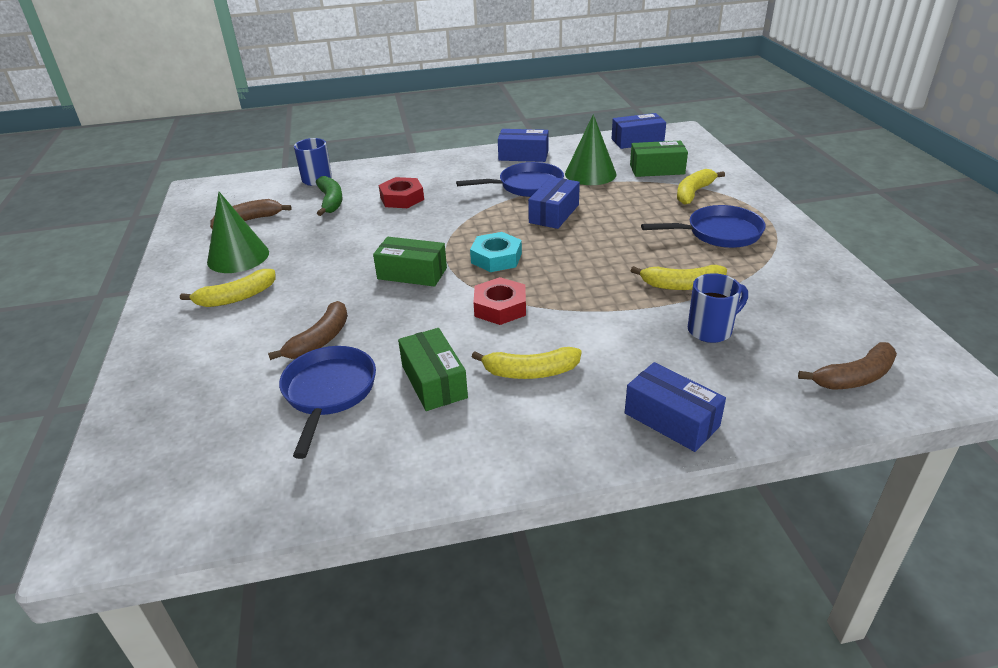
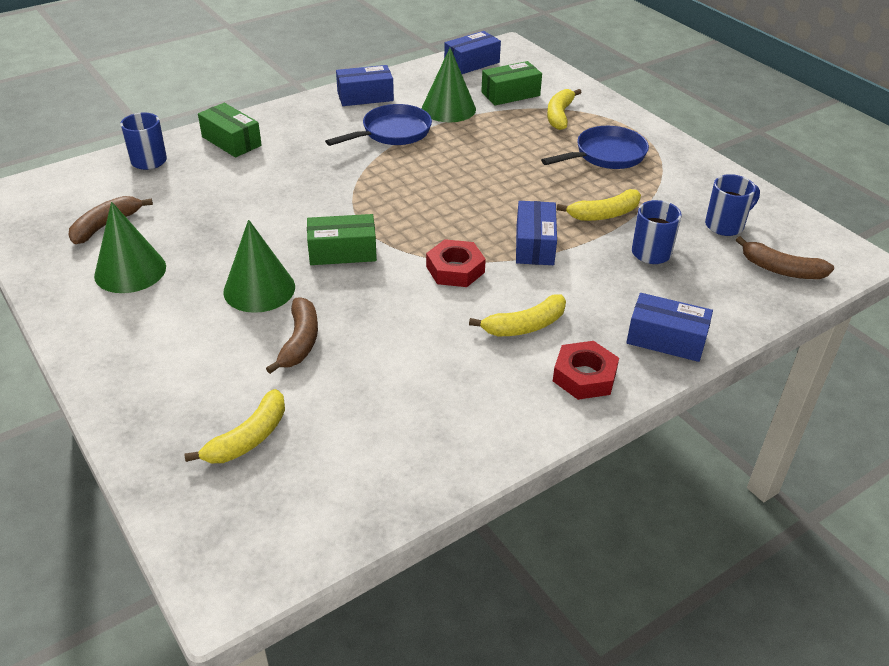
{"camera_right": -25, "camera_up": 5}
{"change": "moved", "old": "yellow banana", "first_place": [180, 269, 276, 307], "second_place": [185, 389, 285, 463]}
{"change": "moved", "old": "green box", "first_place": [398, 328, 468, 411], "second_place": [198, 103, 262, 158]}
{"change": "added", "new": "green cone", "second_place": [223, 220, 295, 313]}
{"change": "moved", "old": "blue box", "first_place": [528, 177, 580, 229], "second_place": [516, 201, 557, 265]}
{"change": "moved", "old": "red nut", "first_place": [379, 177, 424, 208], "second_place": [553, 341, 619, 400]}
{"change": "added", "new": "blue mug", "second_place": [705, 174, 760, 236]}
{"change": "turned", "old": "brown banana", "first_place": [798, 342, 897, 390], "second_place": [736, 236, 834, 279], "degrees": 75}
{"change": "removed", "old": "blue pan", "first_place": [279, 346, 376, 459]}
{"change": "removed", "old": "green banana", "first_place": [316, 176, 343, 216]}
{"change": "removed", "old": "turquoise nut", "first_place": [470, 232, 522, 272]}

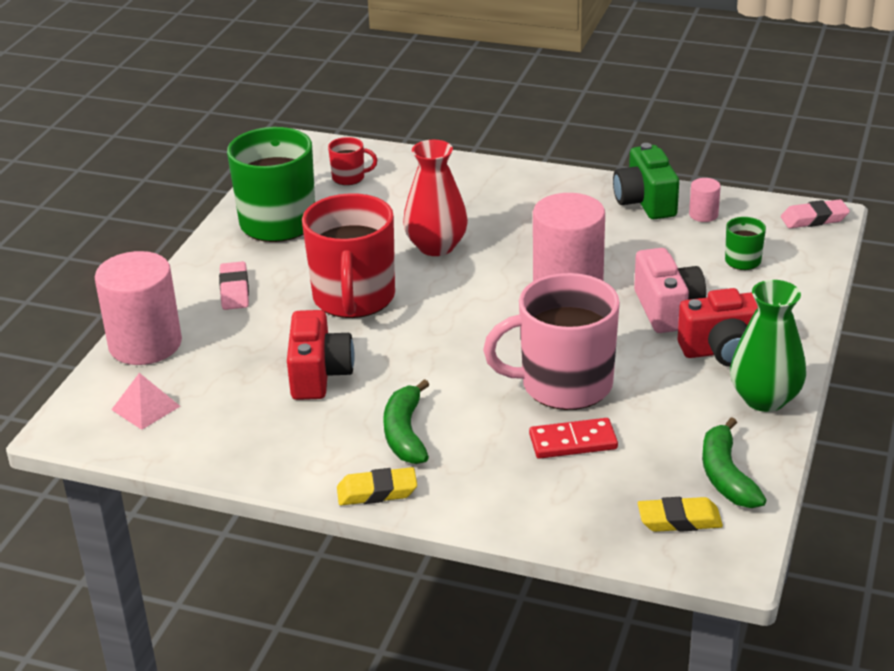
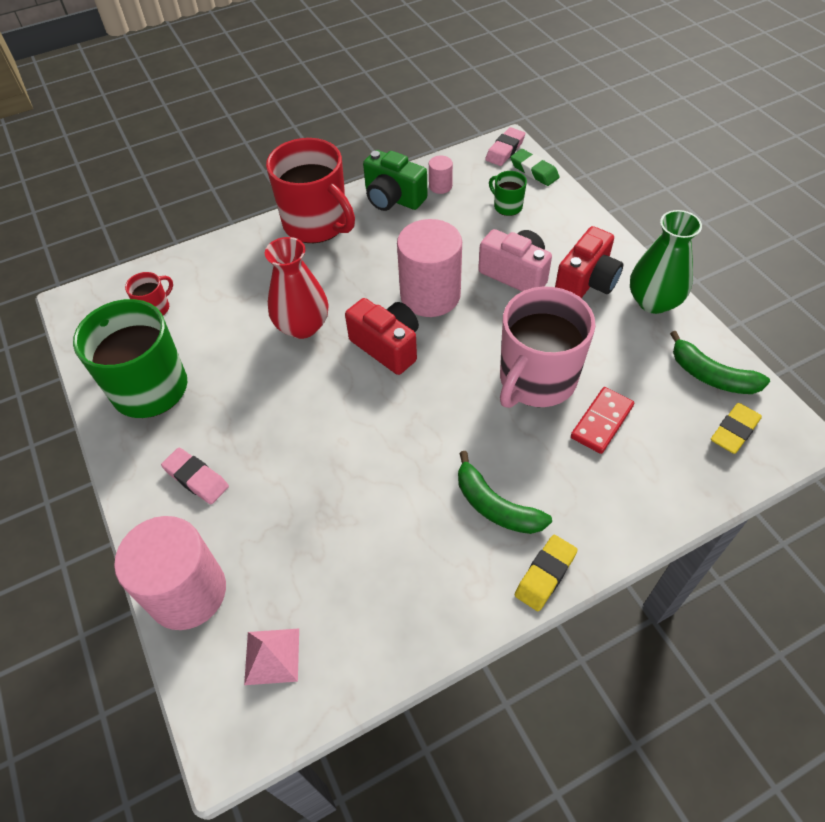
{"camera_right": -45, "camera_up": 20}
{"change": "moved", "old": "red mug", "first_place": [302, 193, 395, 318], "second_place": [266, 138, 355, 243]}
{"change": "moved", "old": "red camera", "first_place": [287, 310, 355, 400], "second_place": [345, 298, 419, 375]}
{"change": "added", "new": "green eraser", "second_place": [510, 149, 560, 186]}

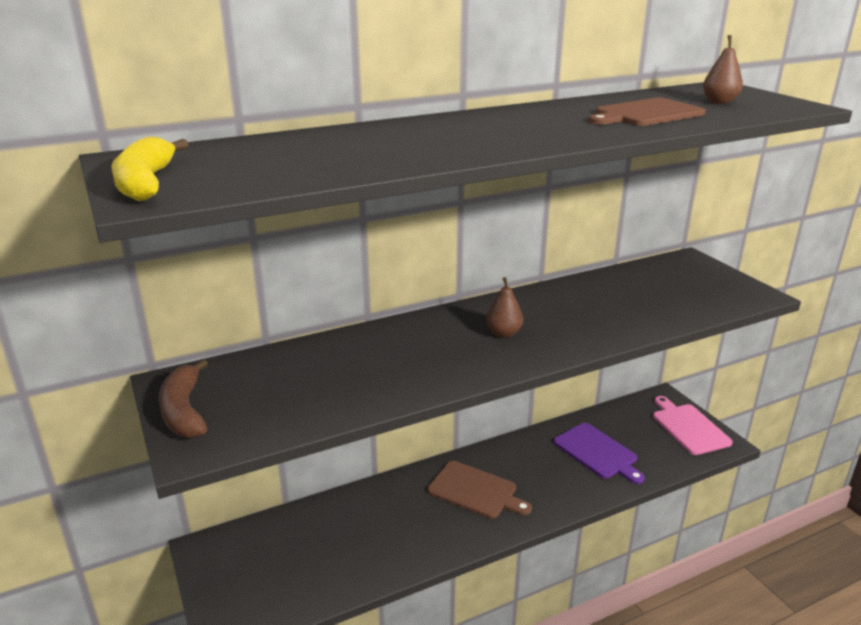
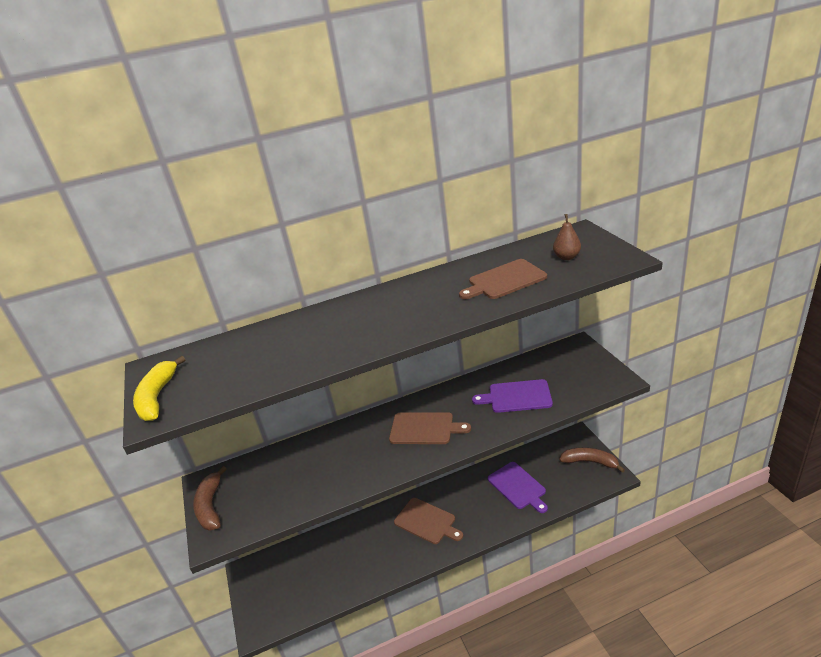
{"camera_right": 10, "camera_up": 5}
{"change": "replaced", "old": "brown pear", "new": "brown cutting board", "first_place": [486, 277, 523, 338], "second_place": [389, 412, 471, 444]}
{"change": "added", "new": "purple cutting board", "second_place": [472, 379, 553, 413]}
{"change": "replaced", "old": "pink cutting board", "new": "brown banana", "first_place": [653, 396, 733, 455], "second_place": [559, 447, 625, 473]}

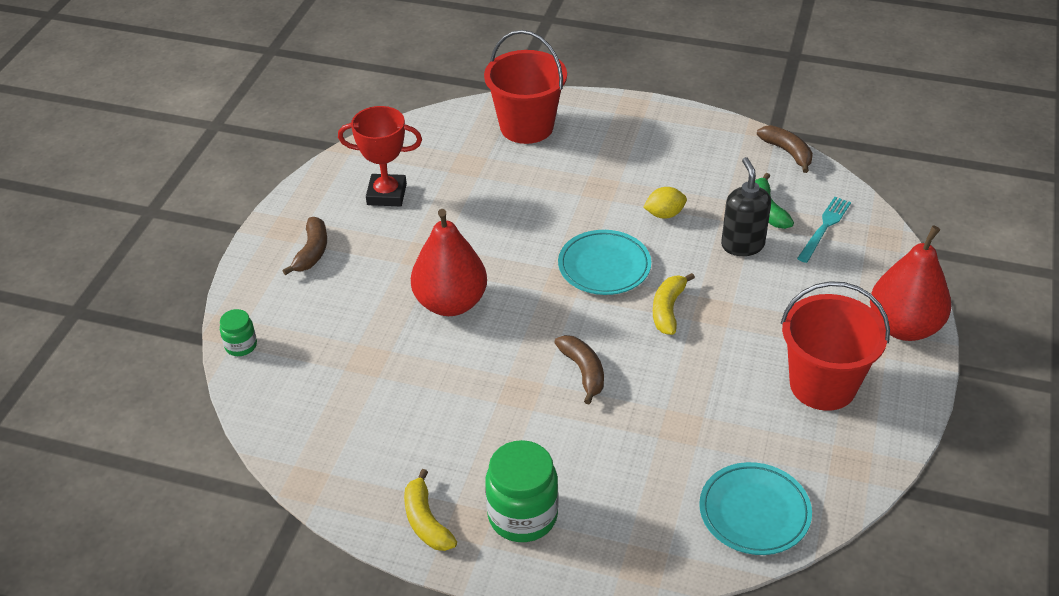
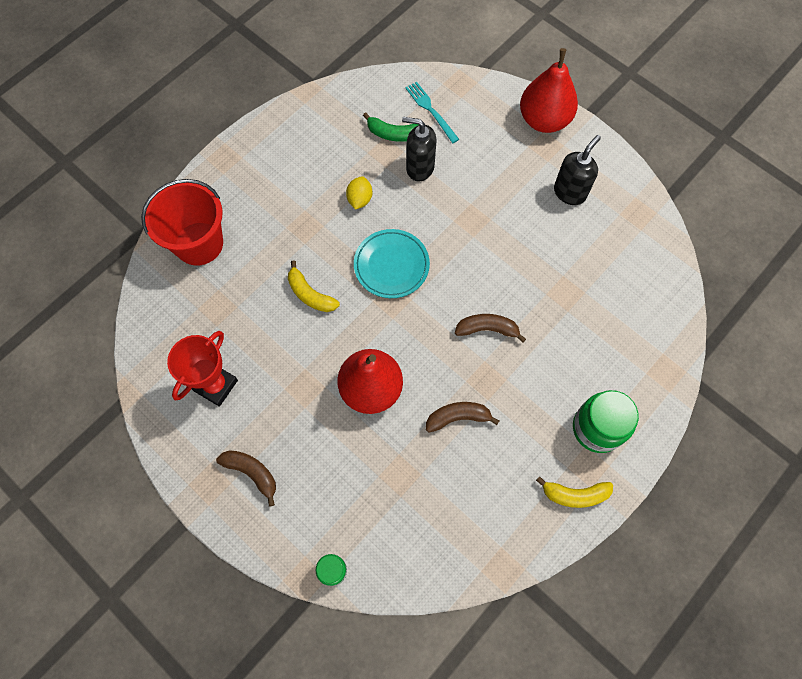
{"camera_right": -65, "camera_up": 25}
{"change": "moved", "old": "yellow banana", "first_place": [653, 273, 695, 335], "second_place": [288, 260, 340, 312]}
{"change": "moved", "old": "brown banana", "first_place": [757, 125, 813, 173], "second_place": [426, 402, 499, 433]}
{"change": "replaced", "old": "red bucket", "new": "black soap dispenser", "first_place": [781, 281, 890, 411], "second_place": [554, 135, 601, 205]}
{"change": "removed", "old": "turquoise plate", "first_place": [699, 462, 812, 555]}

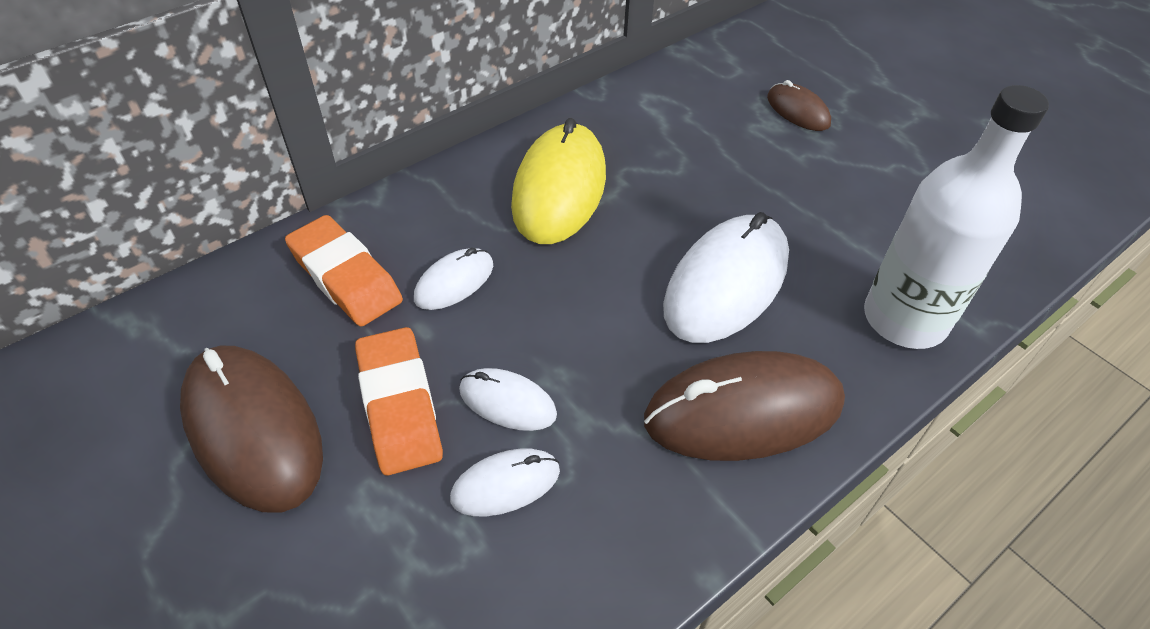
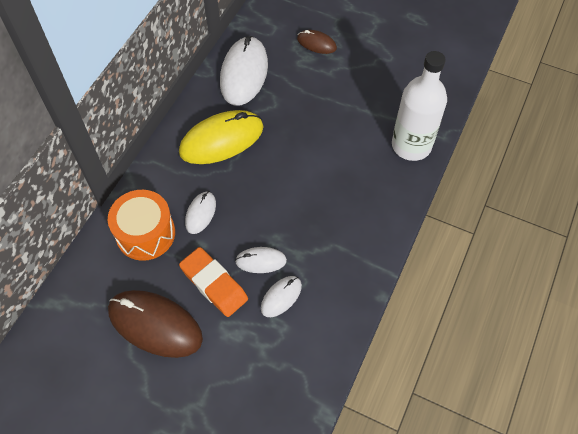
{"camera_right": -25, "camera_up": 10}
{"change": "replaced", "old": "orange eraser", "new": "orange drum", "first_place": [285, 215, 403, 326], "second_place": [108, 190, 175, 261]}
{"change": "turned", "old": "yellow mouse", "first_place": [511, 118, 606, 244], "second_place": [179, 110, 264, 164], "degrees": 75}
{"change": "moved", "old": "white mouse", "first_place": [663, 212, 789, 343], "second_place": [220, 36, 268, 106]}
{"change": "removed", "old": "brown mouse", "first_place": [644, 351, 845, 461]}

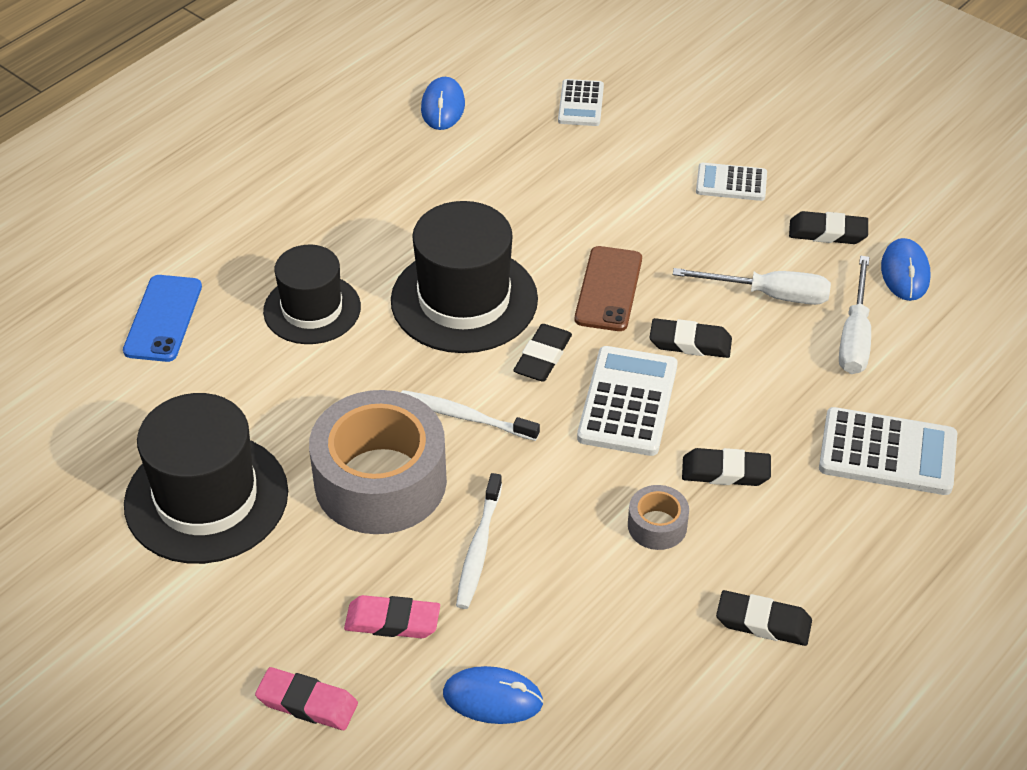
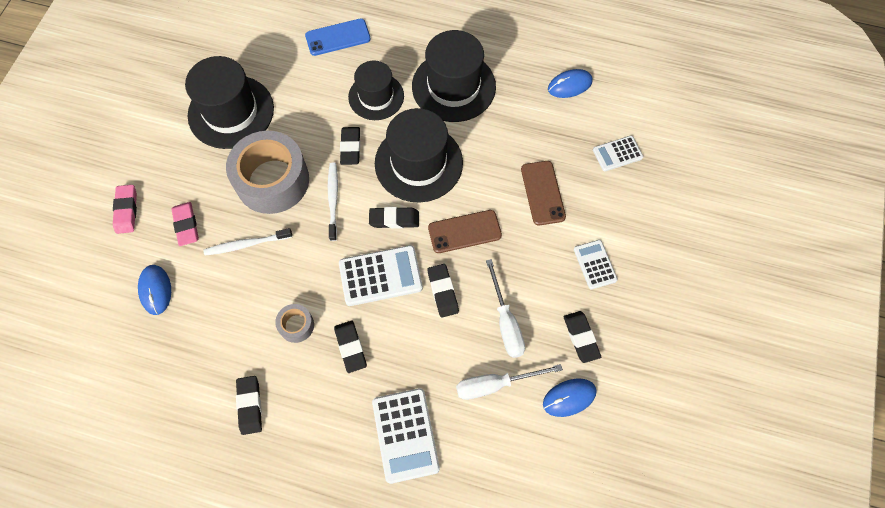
{"camera_right": 65, "camera_up": 20}
{"change": "added", "new": "black eraser", "second_place": [340, 127, 360, 165]}
{"change": "added", "new": "black hat", "second_place": [412, 30, 496, 122]}
{"change": "added", "new": "brown phone", "second_place": [521, 161, 566, 226]}

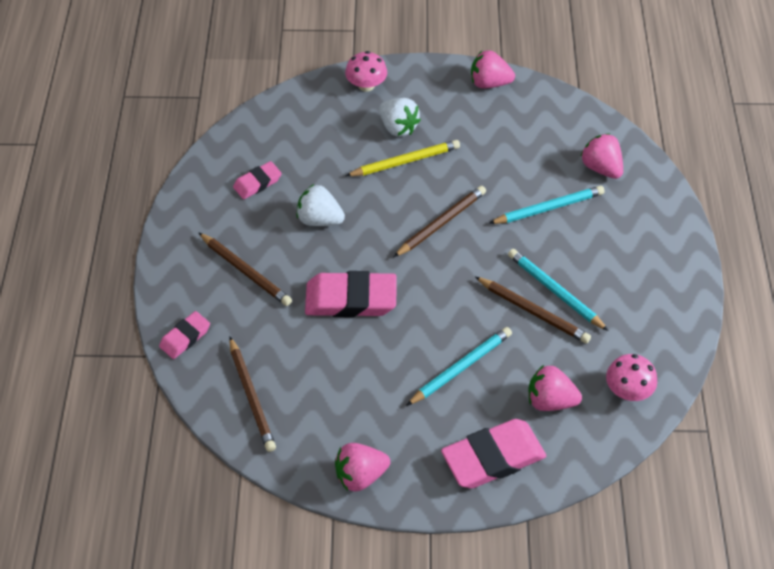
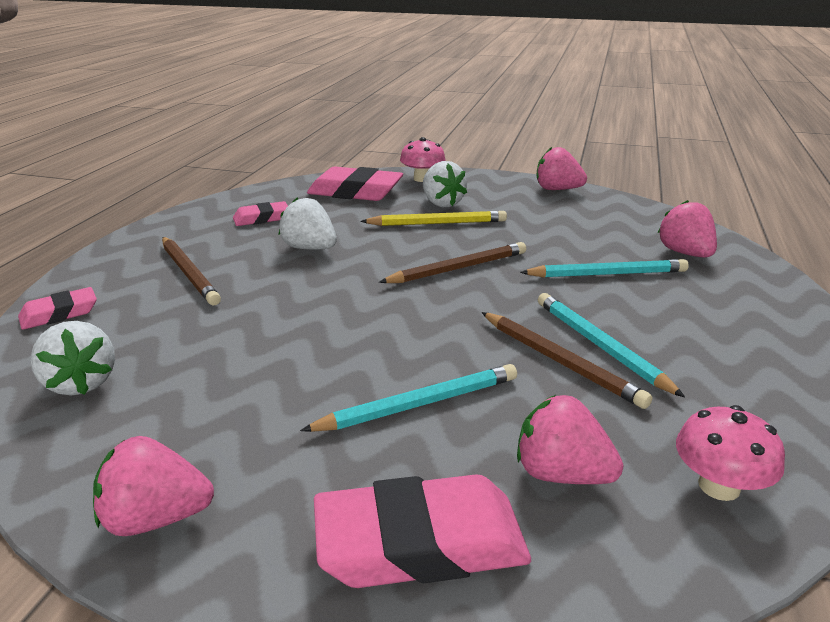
{"camera_right": 15, "camera_up": -25}
{"change": "replaced", "old": "brown pencil", "new": "white strawberry", "first_place": [229, 337, 276, 452], "second_place": [31, 321, 115, 396]}
{"change": "moved", "old": "pink eraser", "first_place": [305, 271, 397, 317], "second_place": [307, 167, 403, 201]}

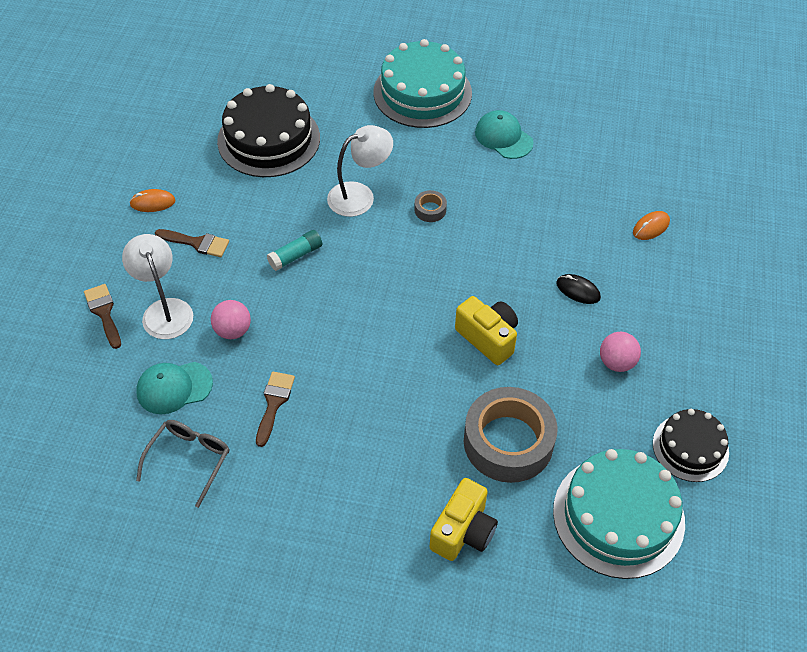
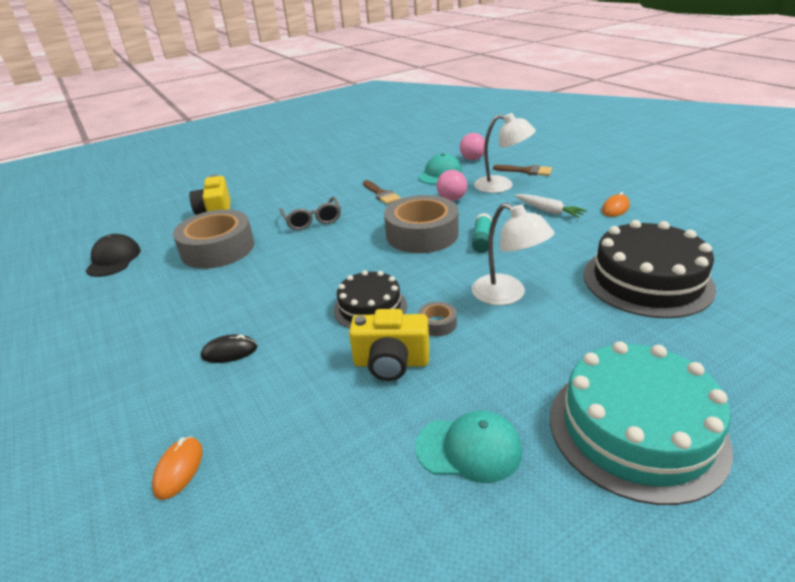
{"camera_right": 140, "camera_up": -20}
{"change": "replaced", "old": "turquoise cake", "new": "black cap", "first_place": [553, 449, 685, 579], "second_place": [85, 234, 141, 277]}
{"change": "moved", "old": "grey glasses", "first_place": [136, 420, 229, 508], "second_place": [279, 197, 341, 230]}
{"change": "moved", "old": "black cake", "first_place": [653, 409, 729, 482], "second_place": [333, 270, 407, 329]}
{"change": "moved", "old": "yellow camera", "first_place": [455, 296, 518, 365], "second_place": [349, 309, 429, 381]}
{"change": "added", "new": "grey tape", "second_place": [384, 195, 459, 253]}
{"change": "moved", "old": "pink ball", "first_place": [600, 332, 641, 372], "second_place": [460, 133, 485, 160]}
{"change": "turned", "old": "white lamp", "first_place": [327, 125, 393, 217], "second_place": [472, 203, 554, 305], "degrees": -60}
{"change": "replaced", "old": "brown brush", "new": "white carrot", "first_place": [155, 229, 229, 257], "second_place": [514, 194, 587, 218]}

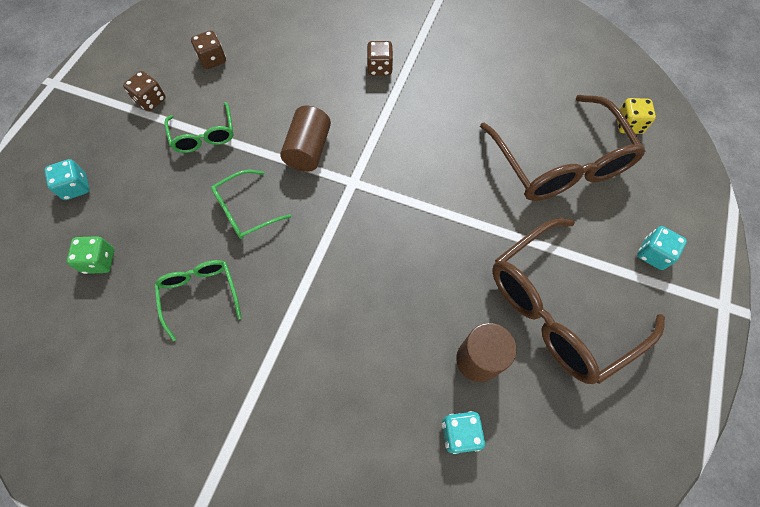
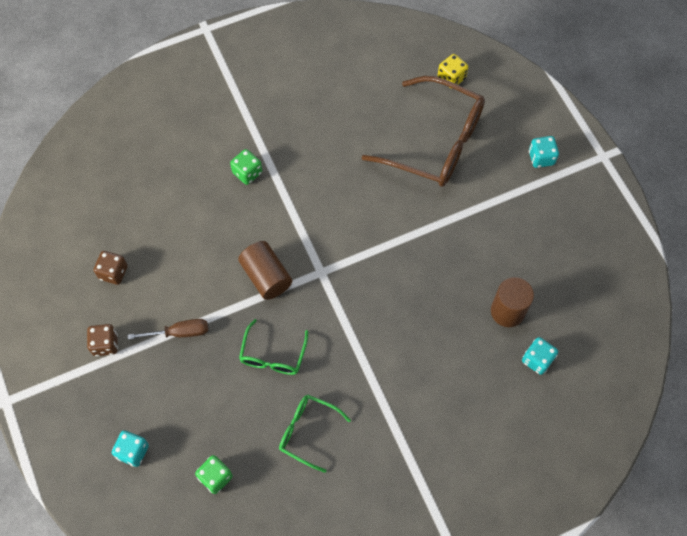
{"camera_right": -45, "camera_up": 0}
{"change": "replaced", "old": "green glasses", "new": "brown screwdriver", "first_place": [164, 102, 234, 153], "second_place": [128, 319, 208, 340]}
{"change": "recoloured", "old": "brown dice", "new": "green dice", "first_place": [367, 41, 393, 76], "second_place": [230, 149, 262, 185]}
{"change": "removed", "old": "brown glasses", "first_place": [492, 218, 665, 384]}

